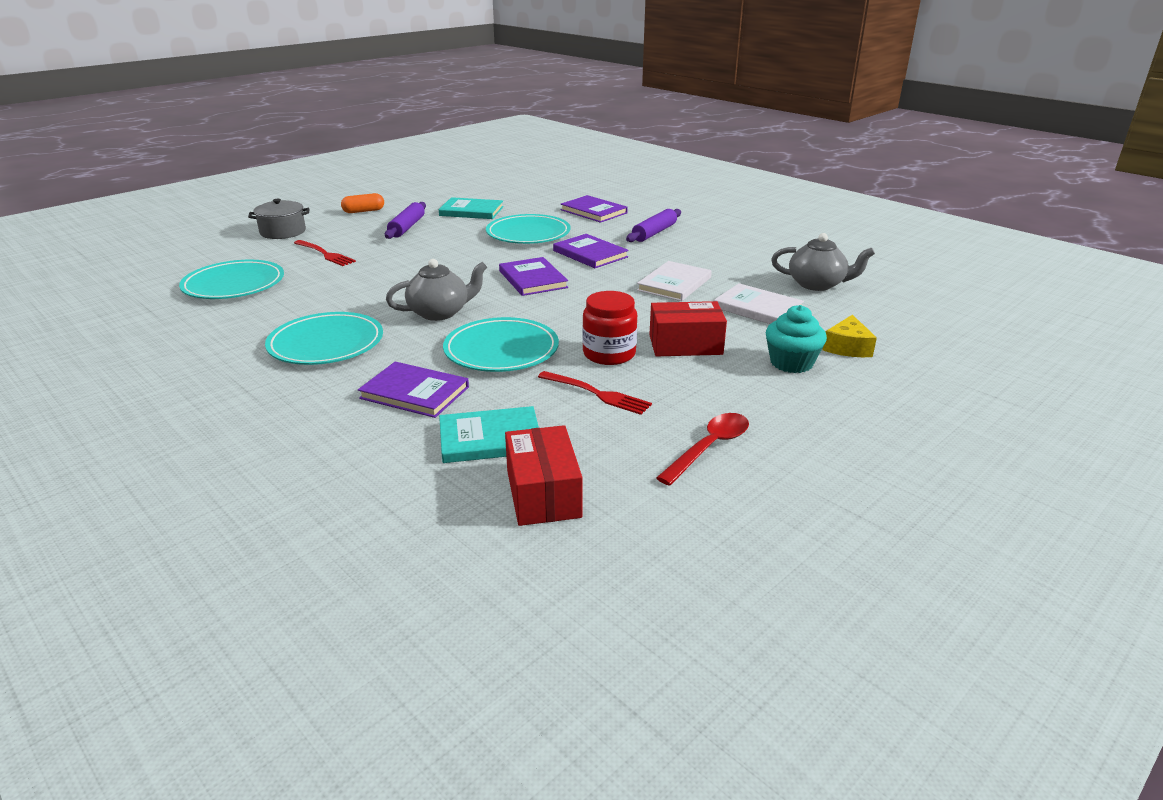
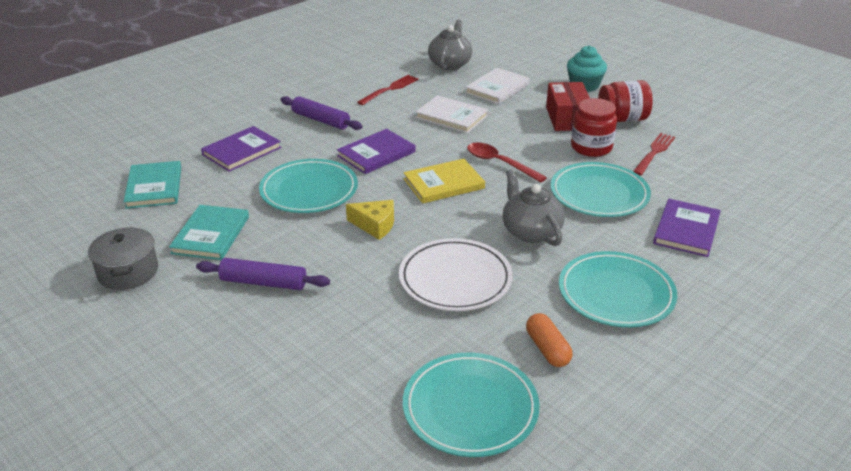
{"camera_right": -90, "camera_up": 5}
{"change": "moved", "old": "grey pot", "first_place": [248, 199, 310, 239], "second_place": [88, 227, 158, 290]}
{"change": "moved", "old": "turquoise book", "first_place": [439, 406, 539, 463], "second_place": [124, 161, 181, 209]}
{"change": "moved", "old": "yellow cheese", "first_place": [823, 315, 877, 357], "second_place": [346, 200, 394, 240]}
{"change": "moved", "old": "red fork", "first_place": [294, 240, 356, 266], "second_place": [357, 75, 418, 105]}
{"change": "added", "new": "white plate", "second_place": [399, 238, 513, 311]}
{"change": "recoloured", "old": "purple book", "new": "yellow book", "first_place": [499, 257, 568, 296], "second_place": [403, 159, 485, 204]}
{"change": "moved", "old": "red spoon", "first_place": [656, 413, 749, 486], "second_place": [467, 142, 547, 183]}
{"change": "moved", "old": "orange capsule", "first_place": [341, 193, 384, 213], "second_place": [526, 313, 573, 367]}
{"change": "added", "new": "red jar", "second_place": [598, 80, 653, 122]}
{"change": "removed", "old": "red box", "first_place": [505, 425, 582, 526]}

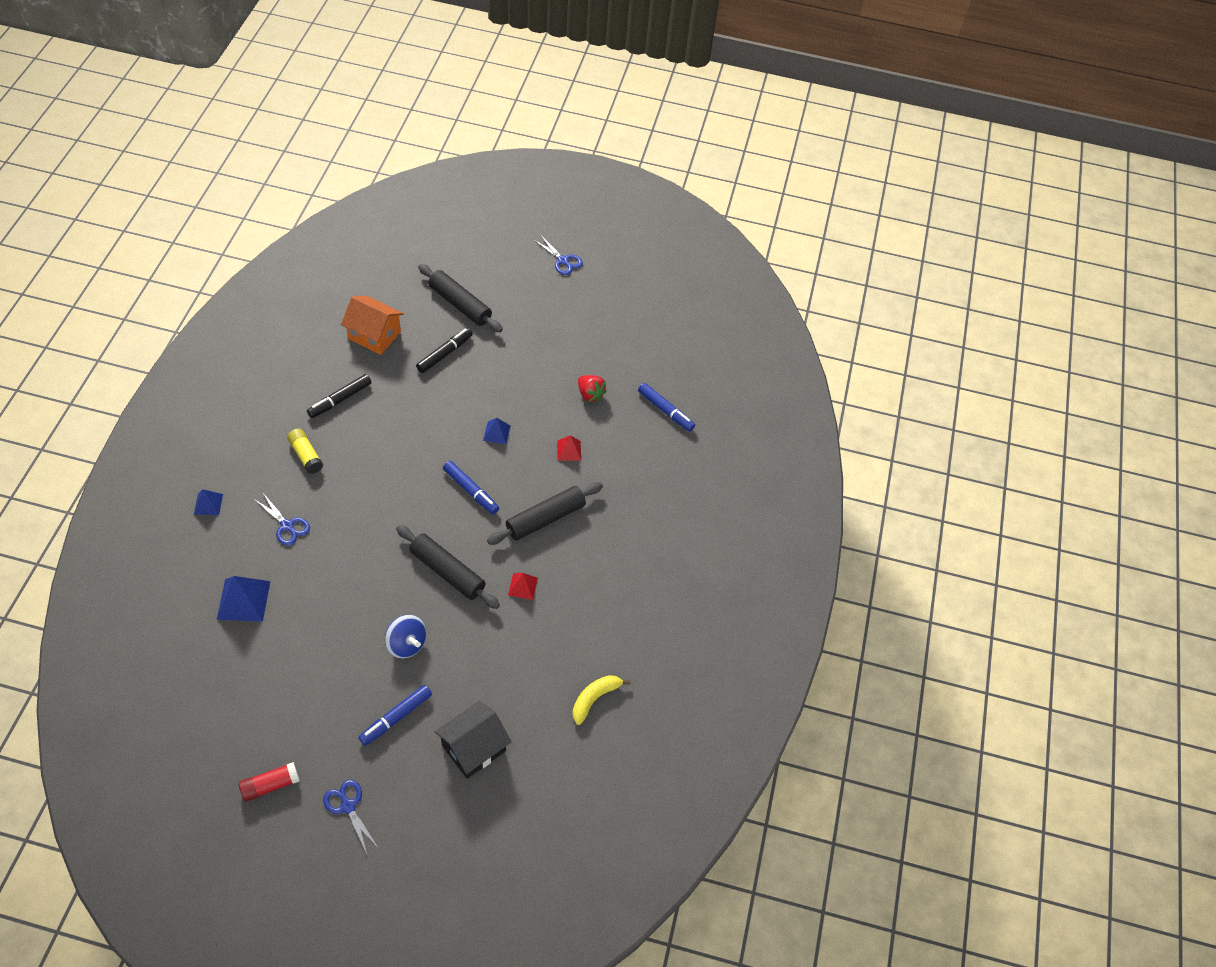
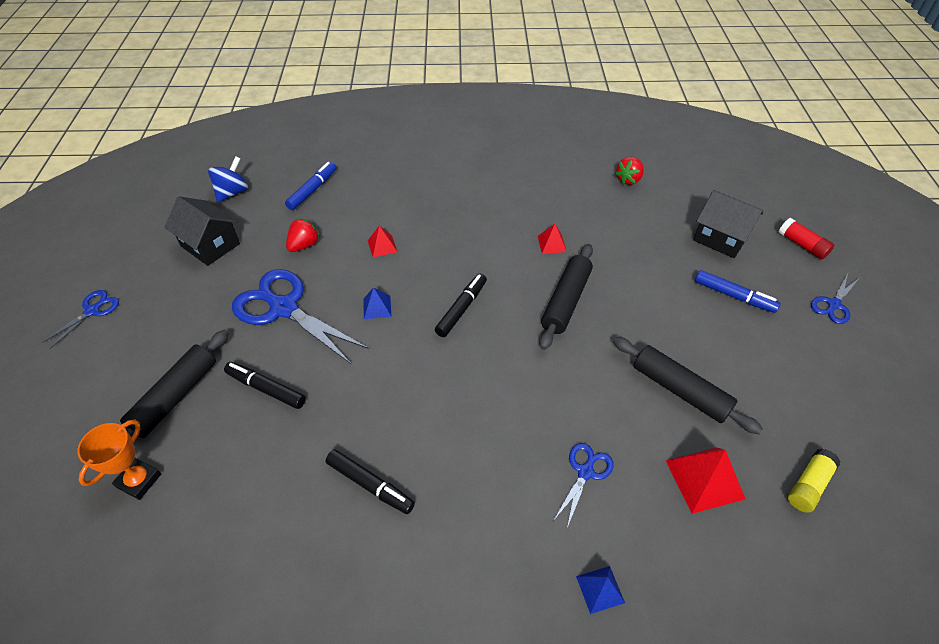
{"camera_right": -100, "camera_up": -5}
{"change": "added", "new": "orange trophy", "second_place": [77, 419, 161, 500]}
{"change": "added", "new": "black house", "second_place": [165, 196, 240, 266]}
{"change": "moved", "old": "blue spinning top", "first_place": [385, 615, 427, 659], "second_place": [208, 156, 248, 203]}
{"change": "added", "new": "blue scissors", "second_place": [232, 269, 369, 364]}
{"change": "recoloured", "old": "blue marker", "new": "black marker", "first_place": [443, 461, 499, 514], "second_place": [435, 273, 487, 337]}
{"change": "moved", "old": "black rolling pin", "first_place": [487, 482, 603, 545], "second_place": [613, 337, 763, 434]}
{"change": "replaced", "old": "yellow banana", "new": "red strawberry", "first_place": [572, 675, 631, 725], "second_place": [615, 157, 644, 185]}
{"change": "recoloured", "old": "blue pyramid", "new": "red pyramid", "first_place": [217, 576, 270, 622], "second_place": [665, 447, 745, 514]}
{"change": "moved", "old": "red glue stick", "first_place": [239, 762, 300, 801], "second_place": [779, 218, 835, 259]}
{"change": "moved", "old": "yellow glue stick", "first_place": [287, 429, 323, 474], "second_place": [788, 449, 840, 513]}
{"change": "removed", "old": "orange house", "first_place": [341, 296, 404, 355]}

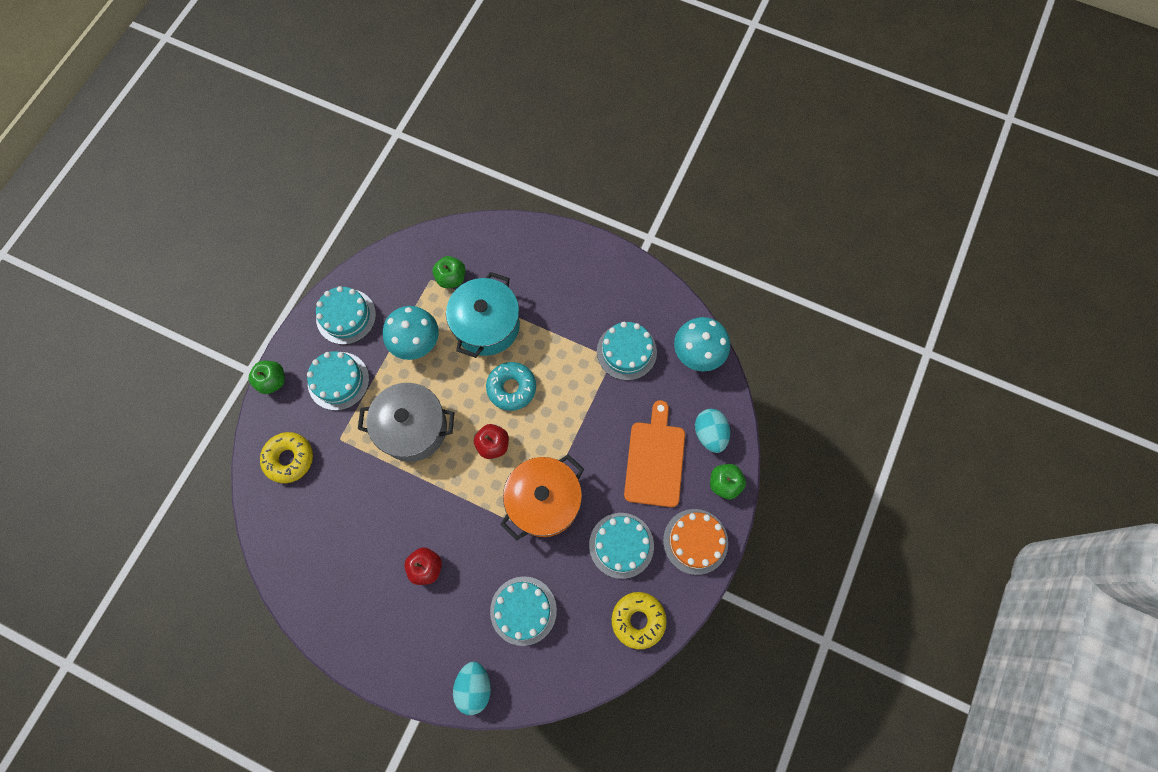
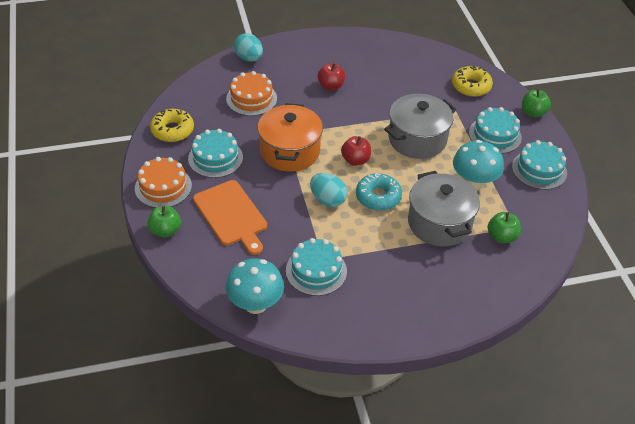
{"camera_right": 140, "camera_up": -25}
{"change": "recoloured", "old": "turquoise cake", "new": "orange cake", "first_place": [490, 576, 557, 646], "second_place": [226, 71, 277, 116]}
{"change": "moved", "old": "turquoise egg", "first_place": [695, 409, 730, 453], "second_place": [310, 173, 347, 207]}
{"change": "recoloured", "old": "turquoise pot", "new": "grey pot", "first_place": [446, 272, 520, 358], "second_place": [408, 171, 480, 246]}

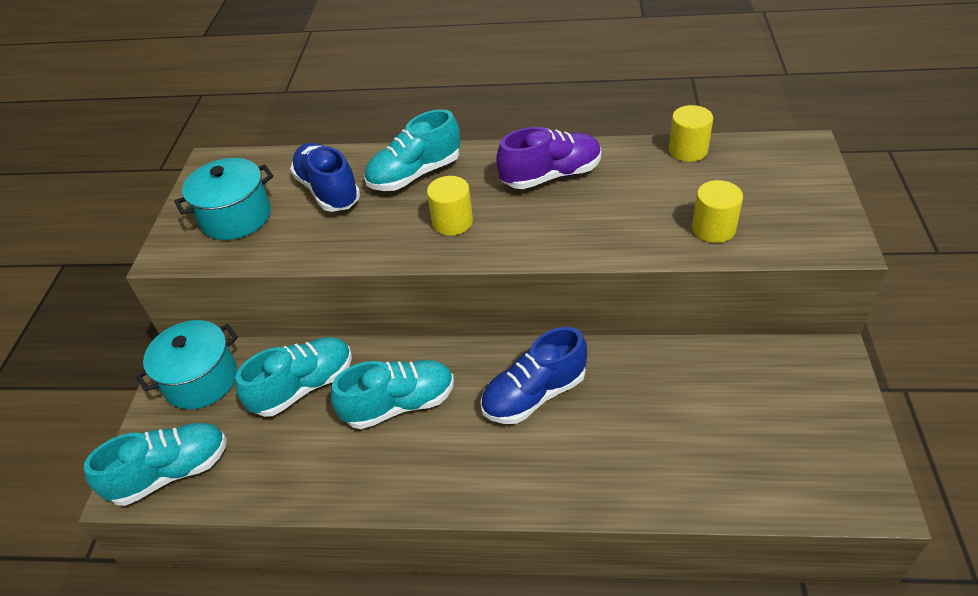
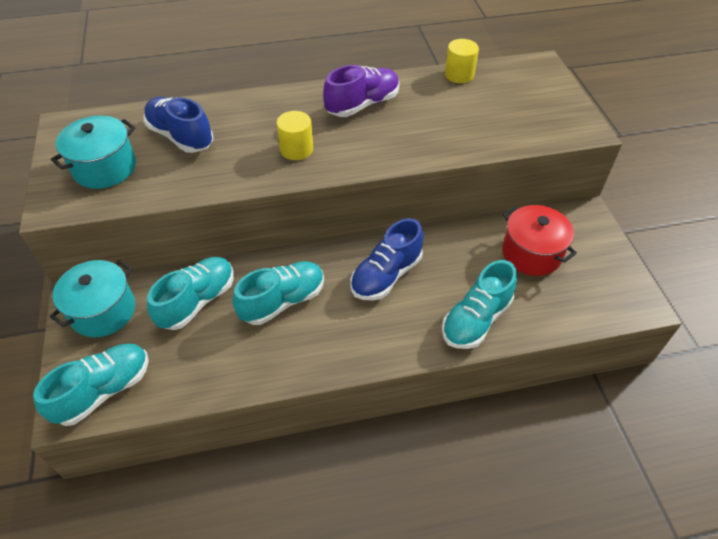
{"camera_right": -20, "camera_up": 5}
{"change": "moved", "old": "turquoise shoe", "first_place": [364, 109, 460, 191], "second_place": [442, 260, 517, 349]}
{"change": "added", "new": "red pot", "second_place": [502, 205, 577, 276]}
{"change": "removed", "old": "yellow cylinder", "first_place": [692, 180, 743, 243]}

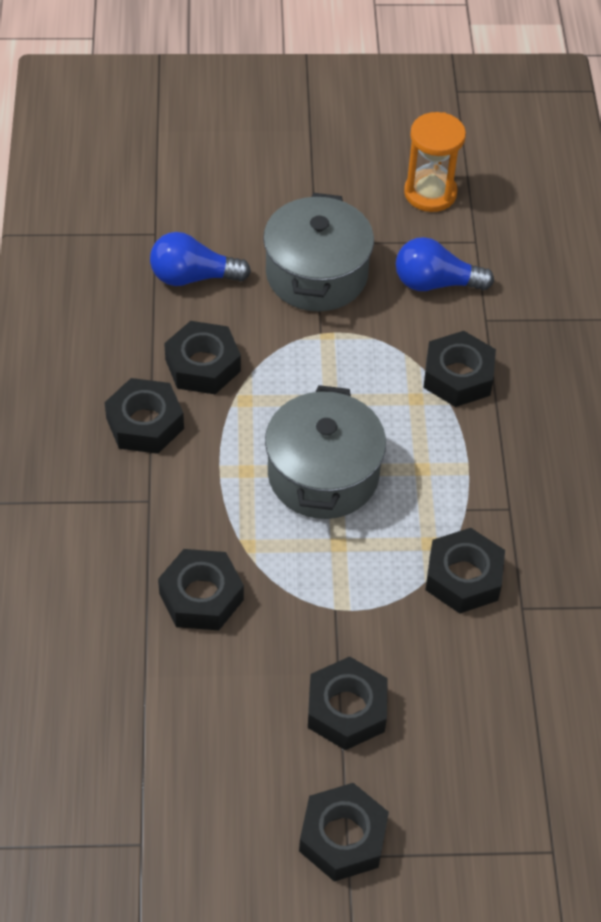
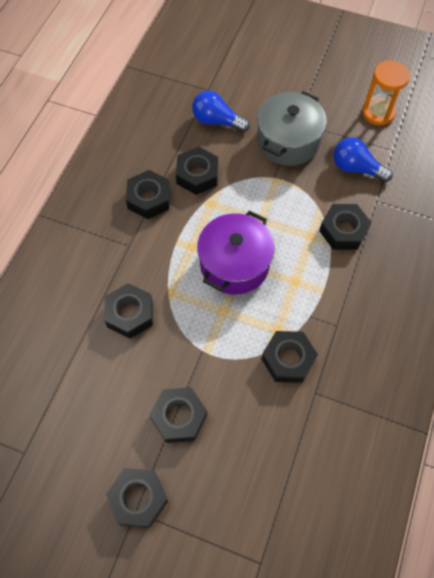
{"camera_right": 25, "camera_up": 10}
{"change": "recoloured", "old": "grey pot", "new": "purple pot", "first_place": [265, 385, 386, 519], "second_place": [197, 210, 274, 295]}

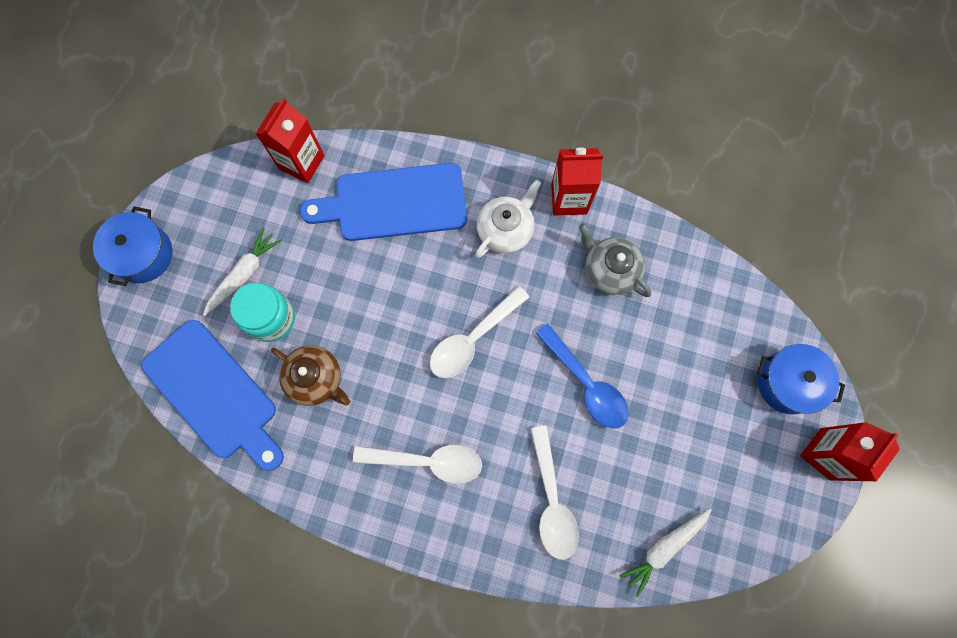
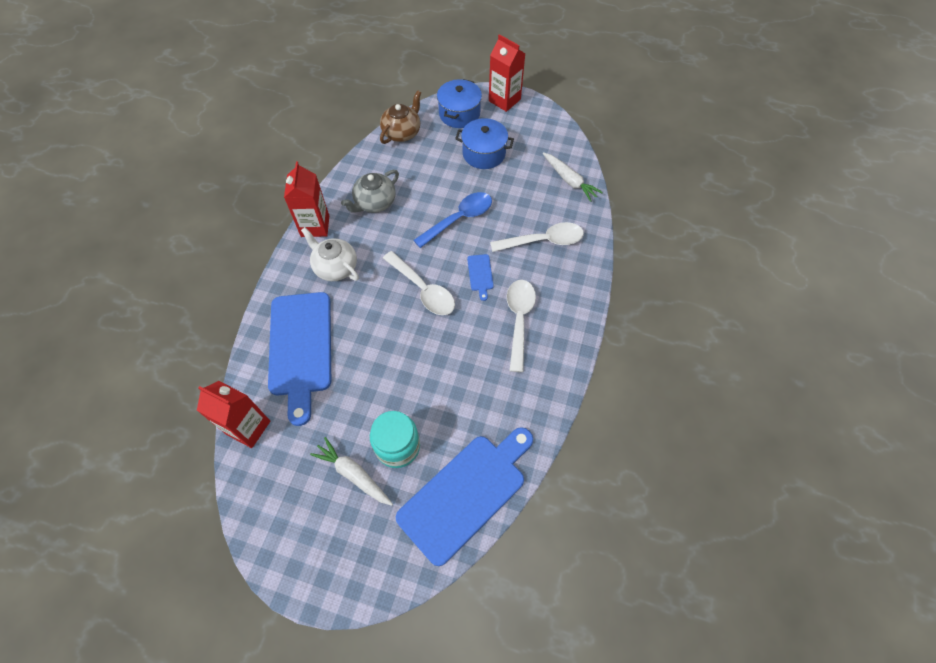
{"camera_right": -90, "camera_up": -15}
{"change": "moved", "old": "brown teapot", "first_place": [271, 345, 350, 406], "second_place": [380, 90, 421, 144]}
{"change": "moved", "old": "blue pot", "first_place": [93, 206, 173, 286], "second_place": [455, 118, 514, 169]}
{"change": "added", "new": "blue cutting board", "second_place": [467, 254, 494, 301]}

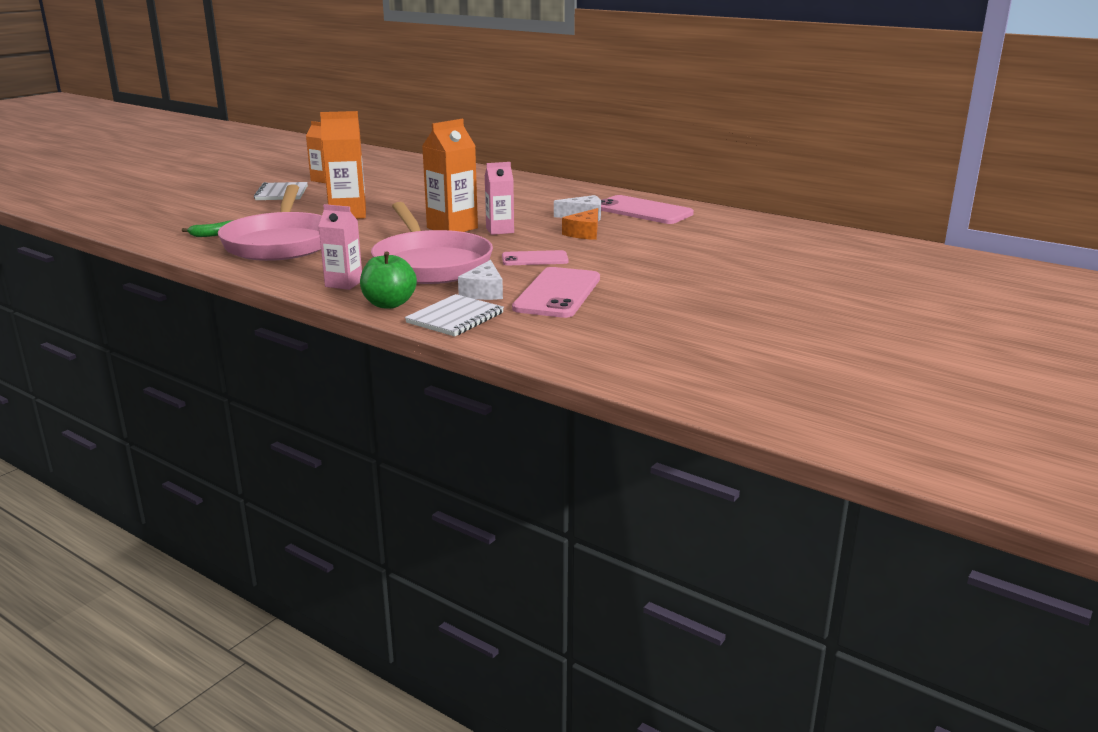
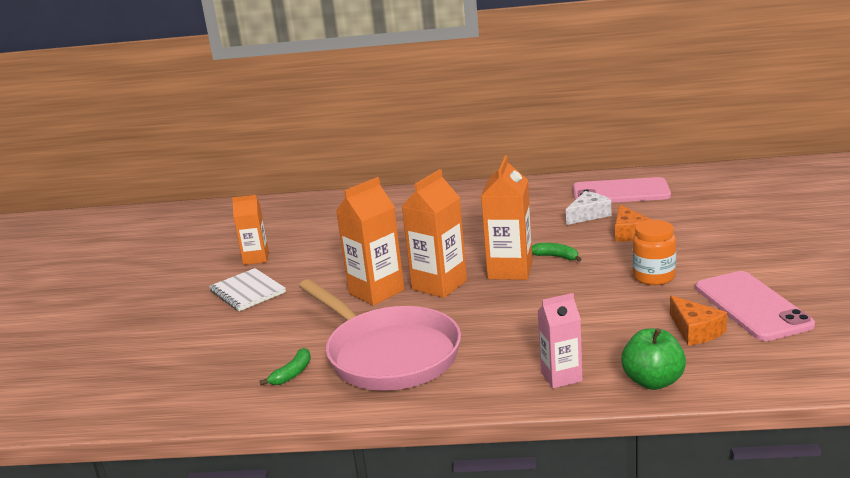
{"camera_right": -30, "camera_up": 0}
{"change": "added", "new": "orange carton", "second_place": [401, 169, 467, 298]}
{"change": "replaced", "old": "pink carton", "new": "green banana", "first_place": [485, 162, 514, 235], "second_place": [532, 243, 582, 262]}
{"change": "replaced", "old": "pink phone", "new": "orange jar", "first_place": [502, 250, 569, 265], "second_place": [632, 220, 676, 285]}
{"change": "recoloured", "old": "white cheese", "new": "orange cheese", "first_place": [458, 260, 503, 300], "second_place": [670, 295, 727, 346]}
{"change": "removed", "old": "pink pan", "first_place": [371, 202, 493, 284]}
{"change": "removed", "old": "white notebook", "first_place": [405, 294, 504, 336]}

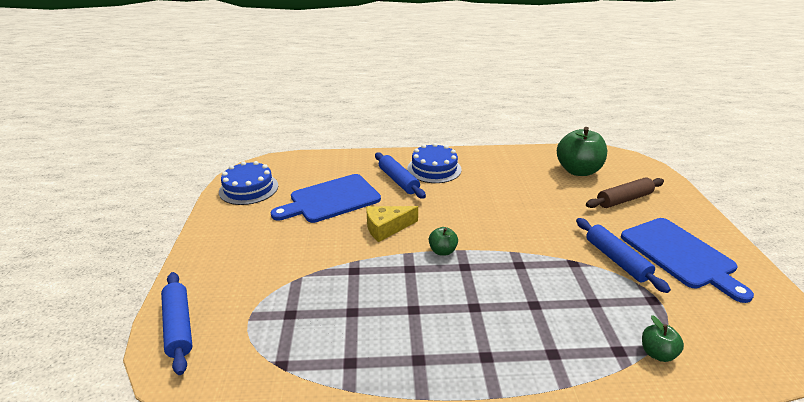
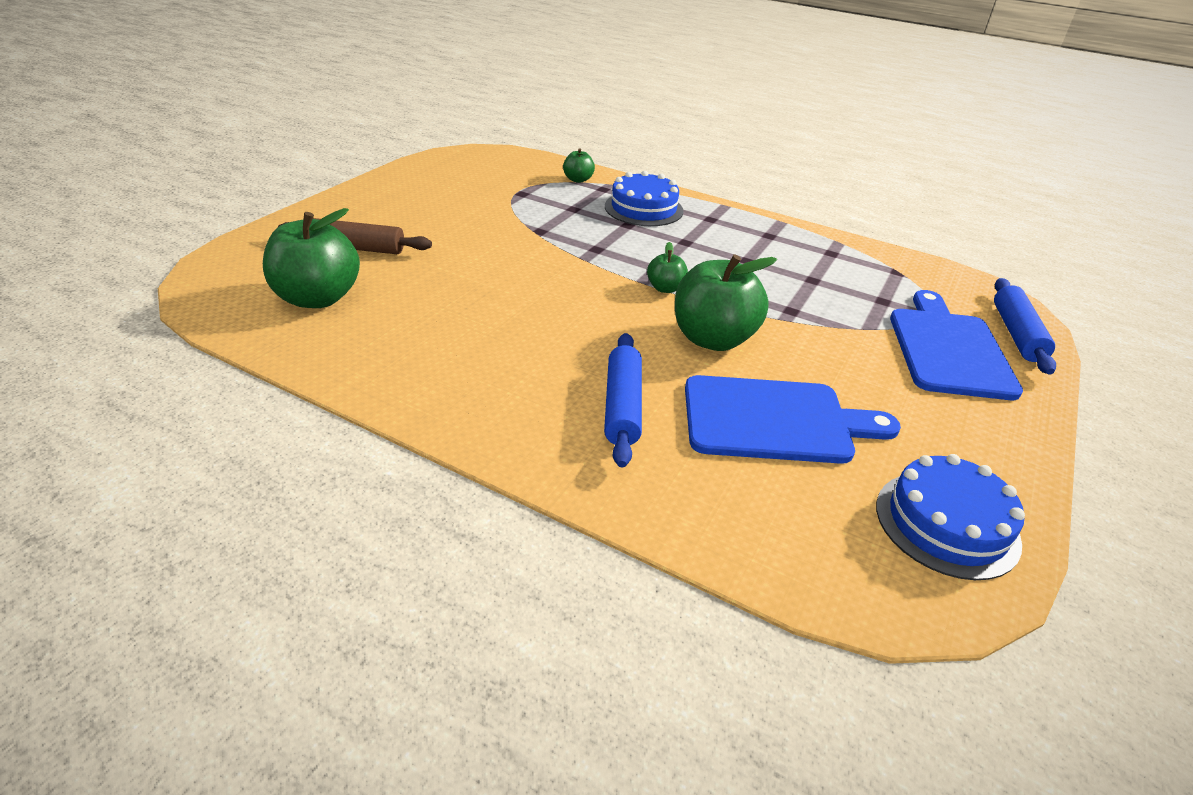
{"camera_right": -150, "camera_up": 5}
{"change": "moved", "old": "blue cake", "first_place": [407, 143, 462, 183], "second_place": [605, 171, 684, 226]}
{"change": "replaced", "old": "yellow cheese", "new": "green apple", "first_place": [366, 206, 418, 242], "second_place": [675, 254, 777, 351]}
{"change": "moved", "old": "blue cutting board", "first_place": [621, 218, 754, 303], "second_place": [890, 290, 1023, 400]}
{"change": "removed", "old": "blue rolling pin", "first_place": [576, 218, 671, 293]}

